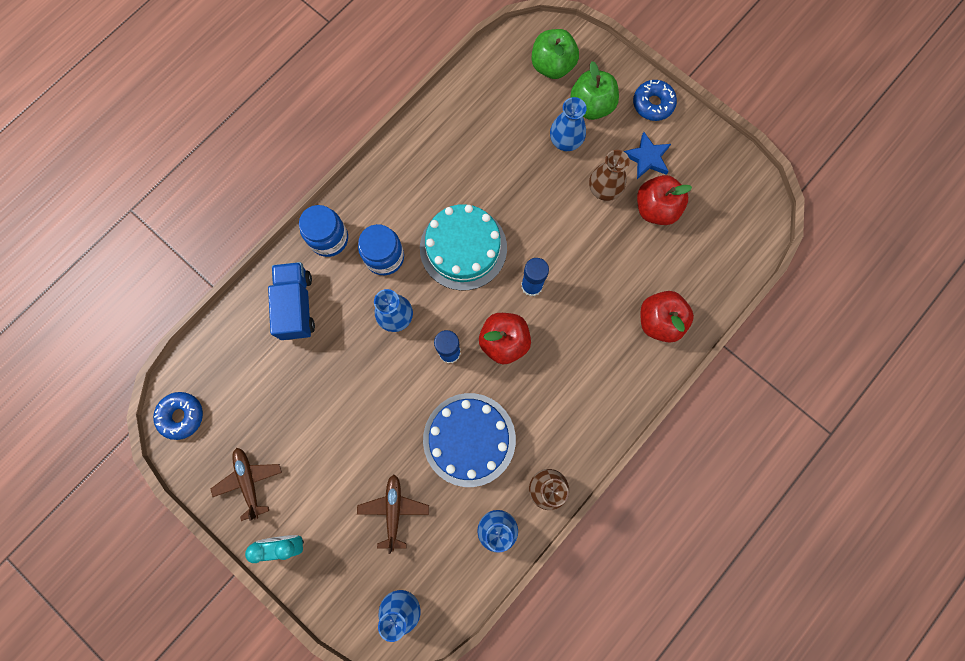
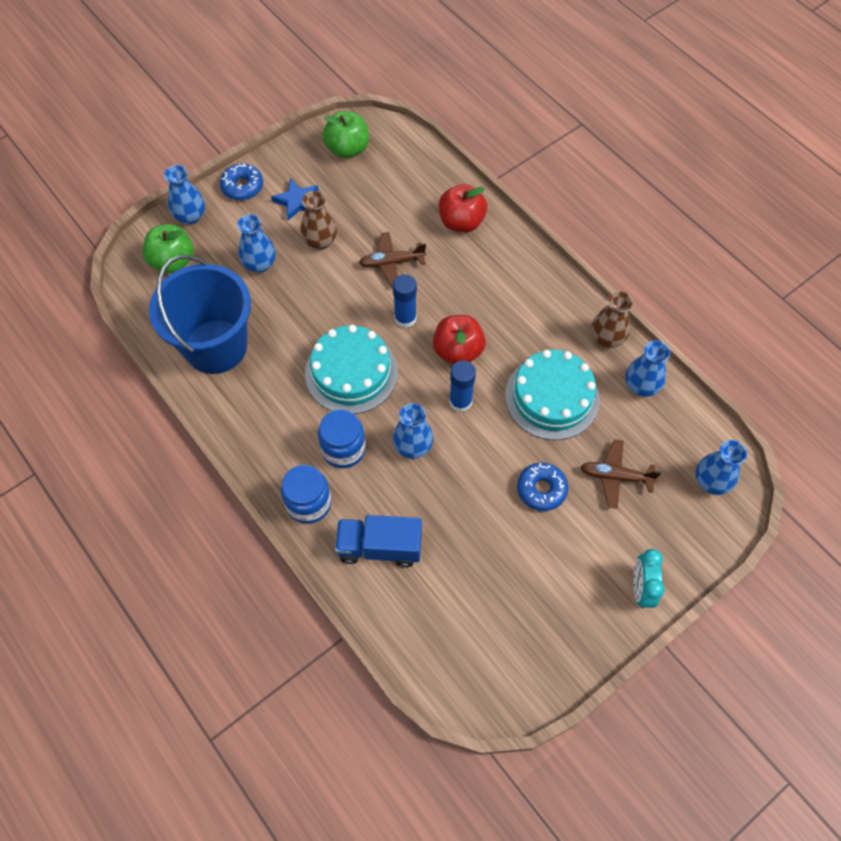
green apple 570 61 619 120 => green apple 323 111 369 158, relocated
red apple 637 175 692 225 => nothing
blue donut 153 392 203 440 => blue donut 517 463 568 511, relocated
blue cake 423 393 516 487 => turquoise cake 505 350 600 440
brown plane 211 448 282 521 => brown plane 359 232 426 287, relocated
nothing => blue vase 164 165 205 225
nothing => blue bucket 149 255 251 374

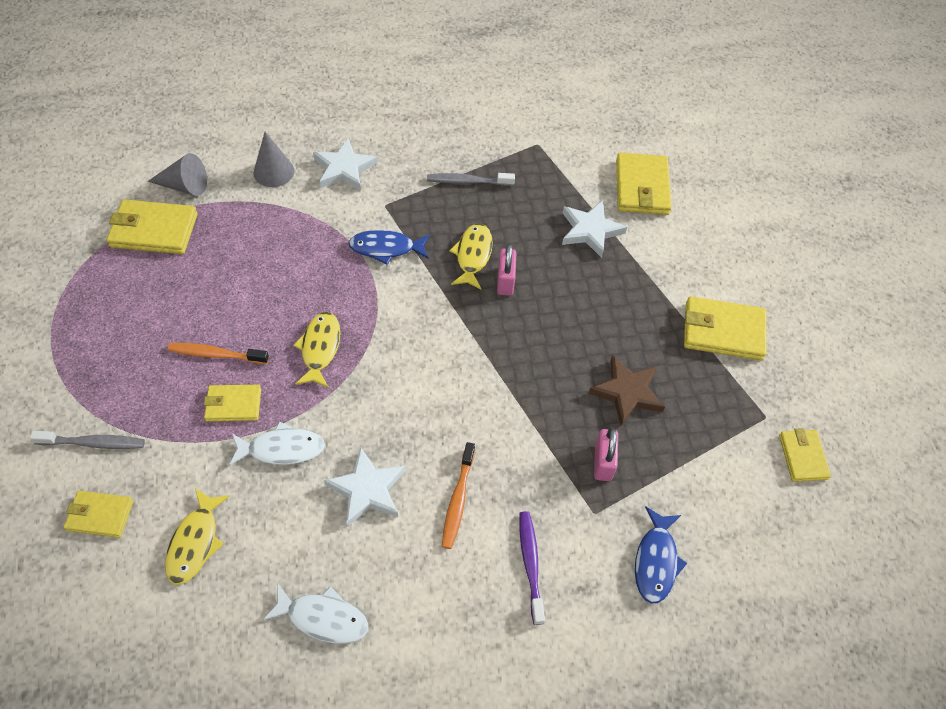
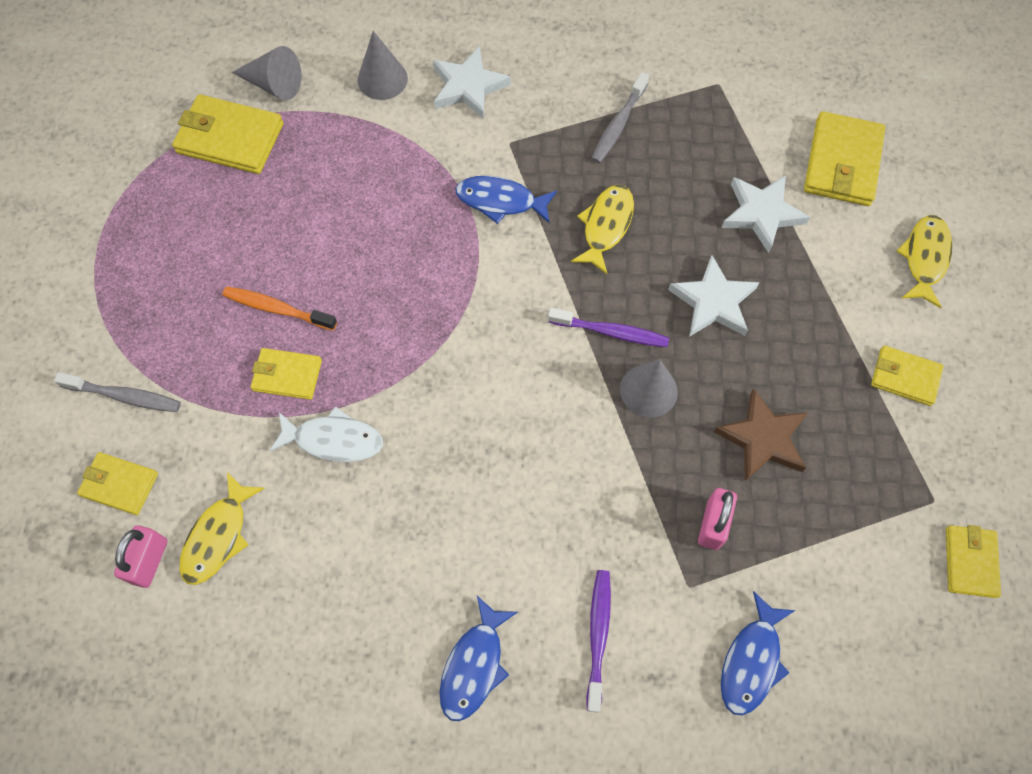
grey toothbrush 427 173 515 186 => grey toothbrush 591 72 649 163, 75 degrees counterclockwise
pink padlock 497 244 516 296 => pink padlock 114 526 168 588, relocated
yellow wallet 684 296 767 360 => yellow wallet 871 345 944 406, x0.61
yellow fish 293 312 340 388 => yellow fish 896 215 952 308, relocated
orange toothbrush 442 442 475 549 => nothing
white star 324 447 406 527 => white star 668 255 759 337, relocated
white fish 263 584 368 644 => nothing
nothing => purple toothbrush 548 308 669 347
nothing => grey cone 620 359 678 418
nothing => blue fish 440 596 518 721

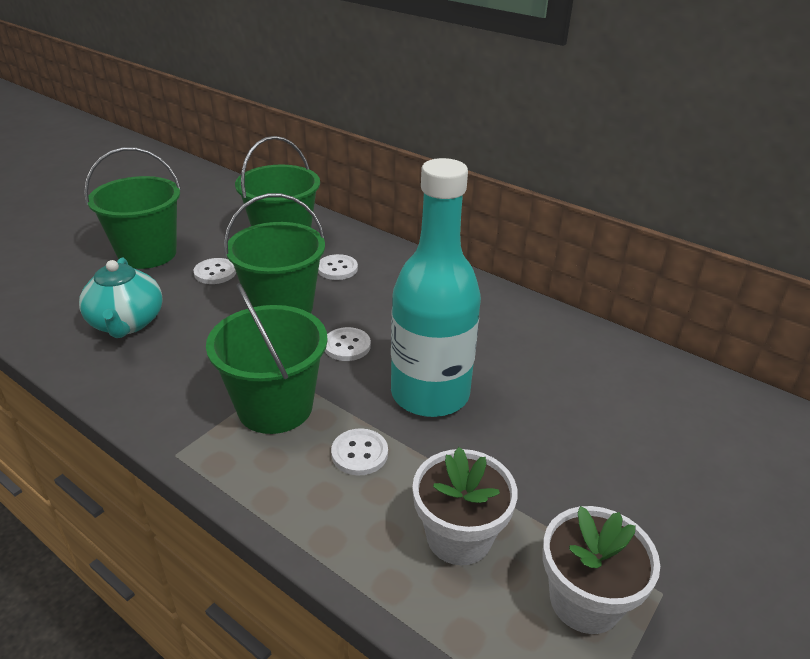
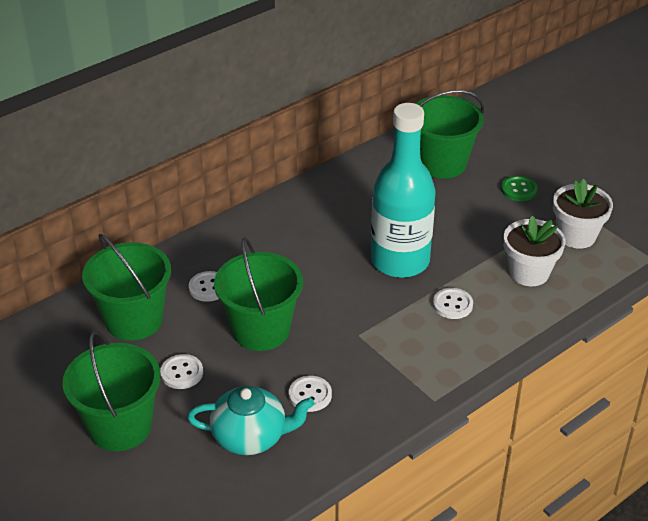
green bucket 206 283 328 434 => green bucket 415 90 484 179, relocated
white button 325 327 371 361 => white button 289 376 332 412, relocated
nothing => green button 501 176 538 201

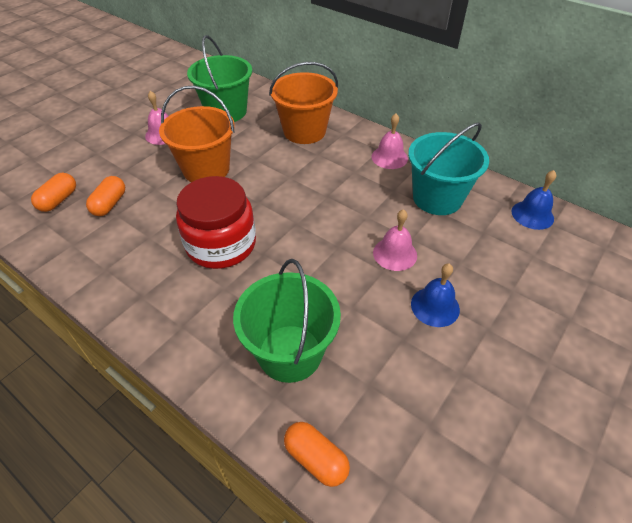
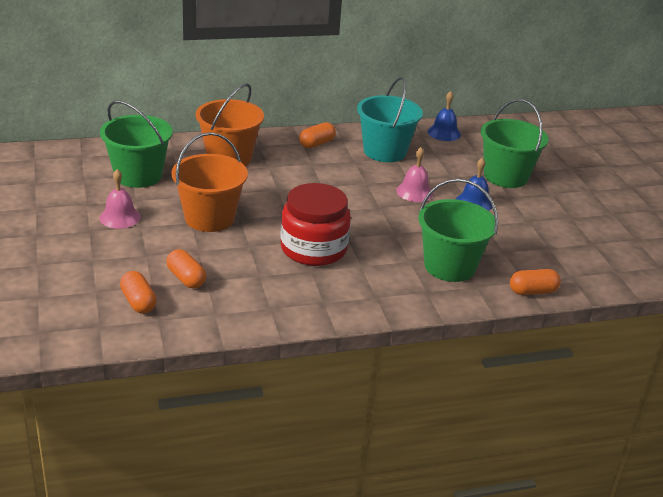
pink bell 371 114 408 169 => orange capsule 299 122 336 148
nothing => green bucket 481 99 549 188

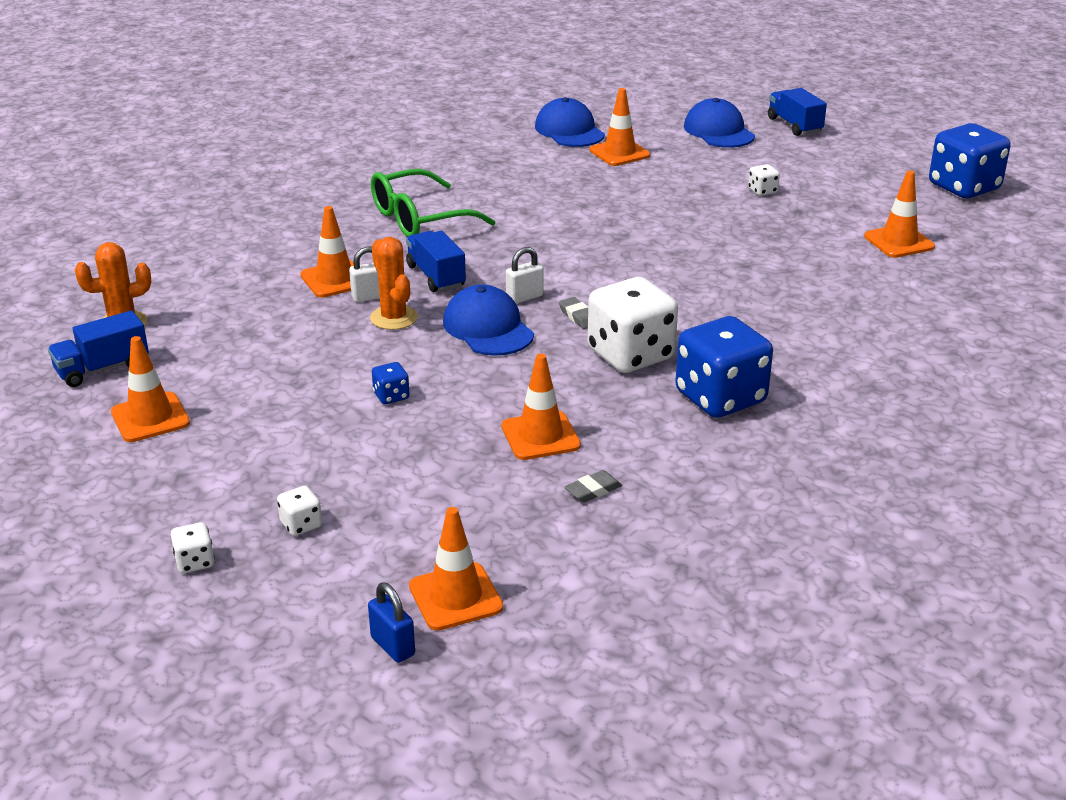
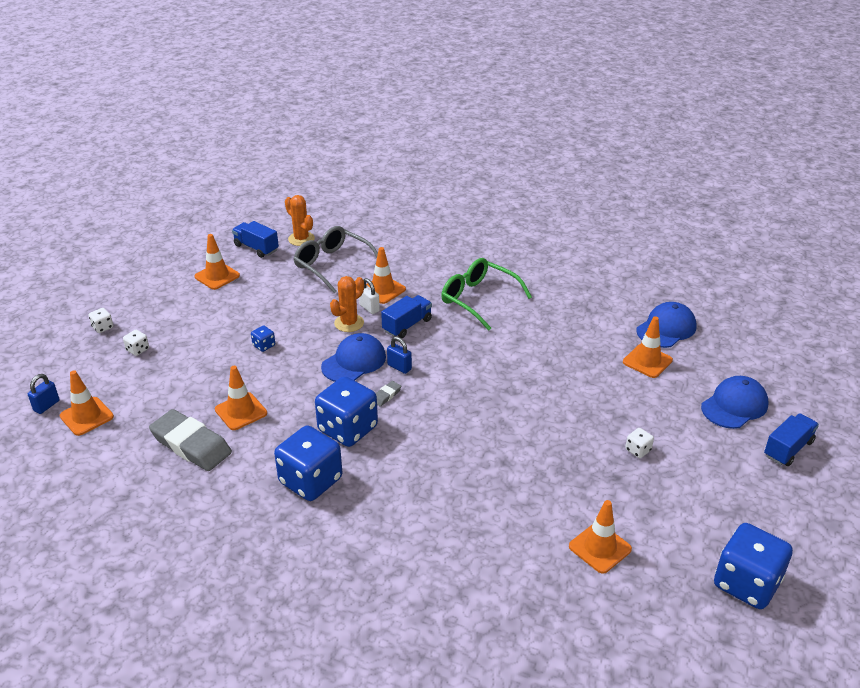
white padlock 506 247 544 304 => blue padlock 387 336 412 374
white dice 588 277 678 373 => blue dice 315 376 378 447
grey eraser 565 470 622 503 => grey eraser 149 409 232 471, x2.42
nothing => grey glasses 294 226 378 293

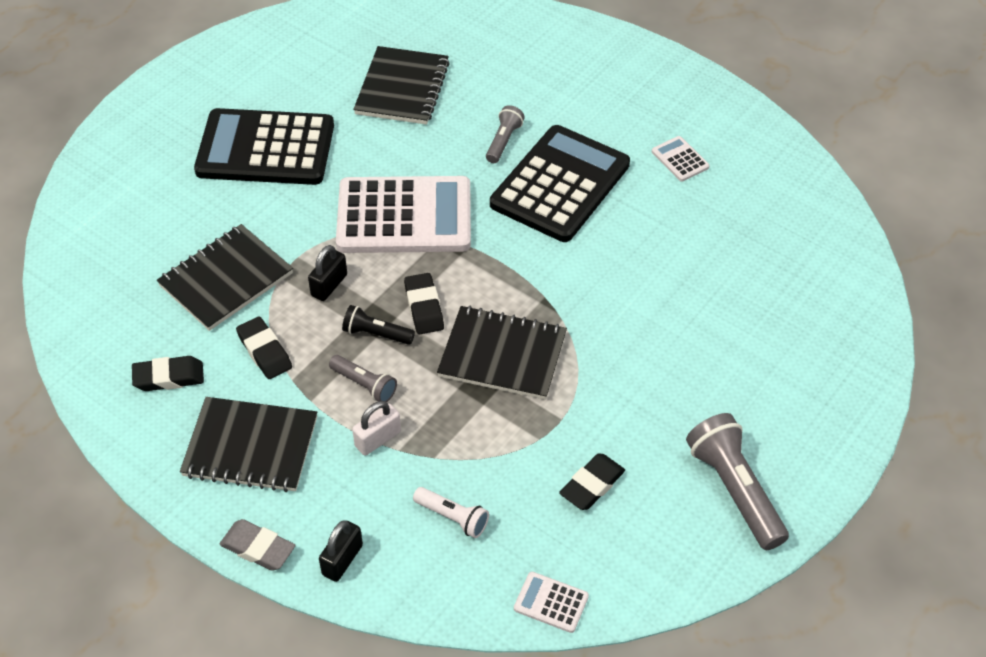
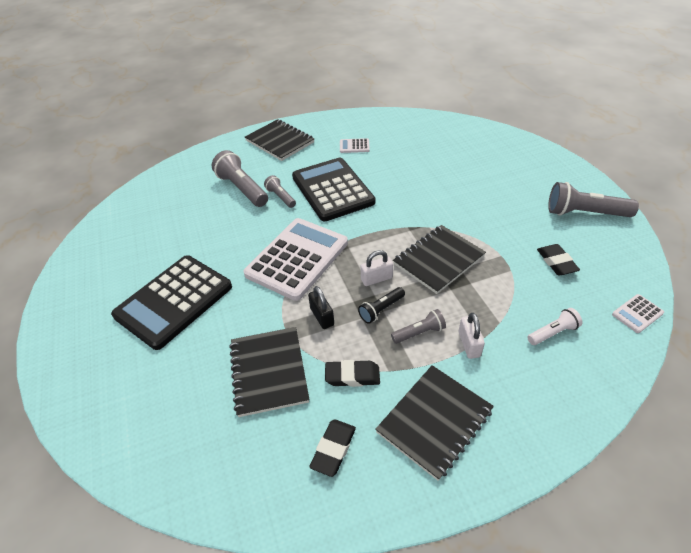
black notebook 353 46 450 125 => black notebook 245 119 315 161, relocated
black eraser 404 273 444 334 => white padlock 361 250 393 286
grey eraser 220 519 296 571 => nothing
black padlock 319 521 363 582 => nothing
nothing => grey flashlight 212 150 268 207

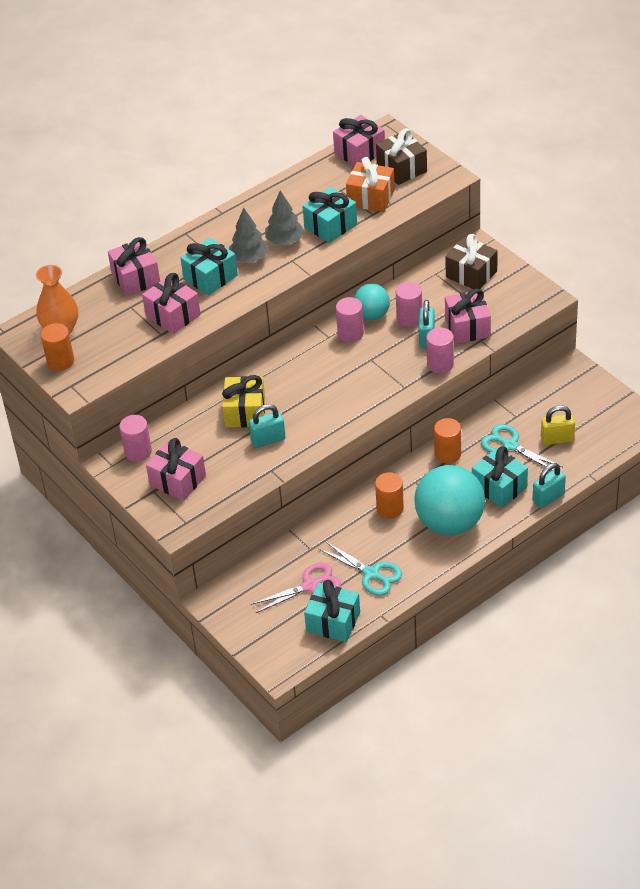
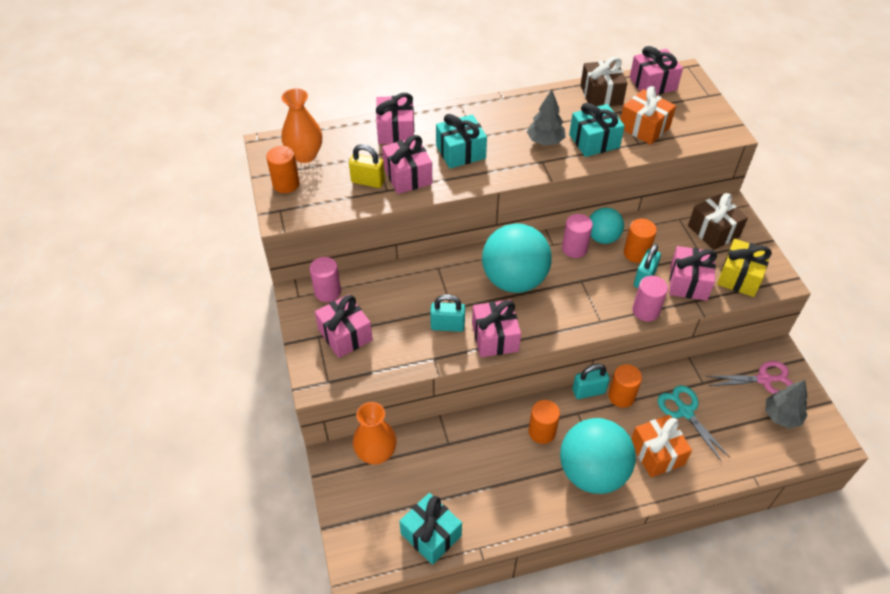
brown gift 376 128 427 185 => brown gift 581 57 627 106, relocated
grey tree 229 208 268 262 => grey tree 765 380 808 428, relocated
pink cylinder 396 282 422 327 => orange cylinder 624 219 657 263
yellow gift 222 375 265 428 => yellow gift 717 239 772 297, relocated
yellow padlock 541 405 575 445 => yellow padlock 349 144 385 188, relocated
turquoise gift 472 446 528 508 => orange gift 631 415 692 477
turquoise padlock 533 463 566 508 => turquoise padlock 572 364 610 399, relocated
turquoise scissors 319 541 402 596 => nothing
pink scissors 251 563 341 613 => pink scissors 706 361 793 394, relocated
nothing => turquoise ball 482 223 552 293
nothing => pink gift 472 300 521 357
nothing => orange vase 353 402 397 465

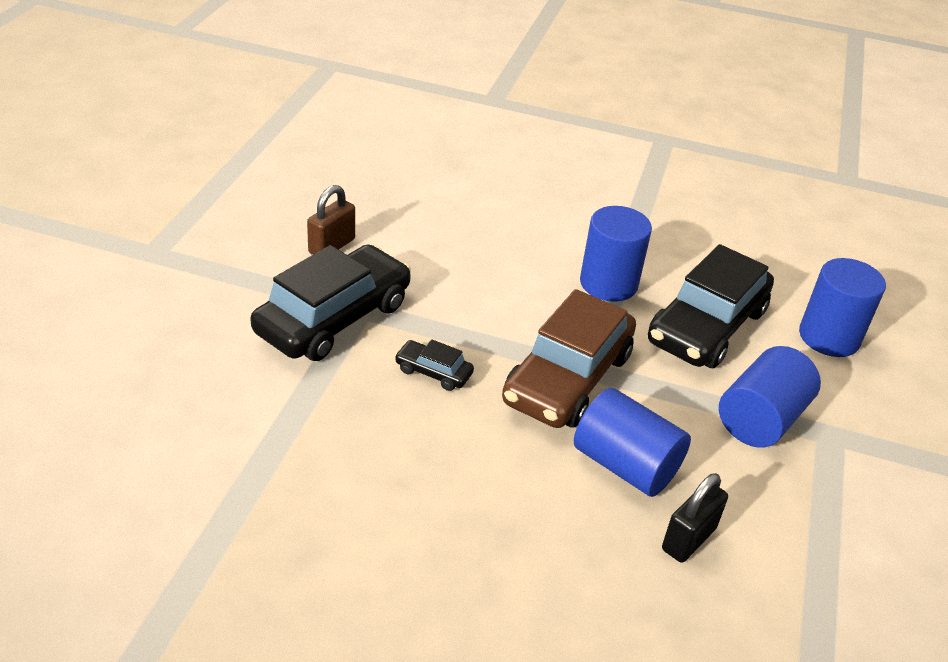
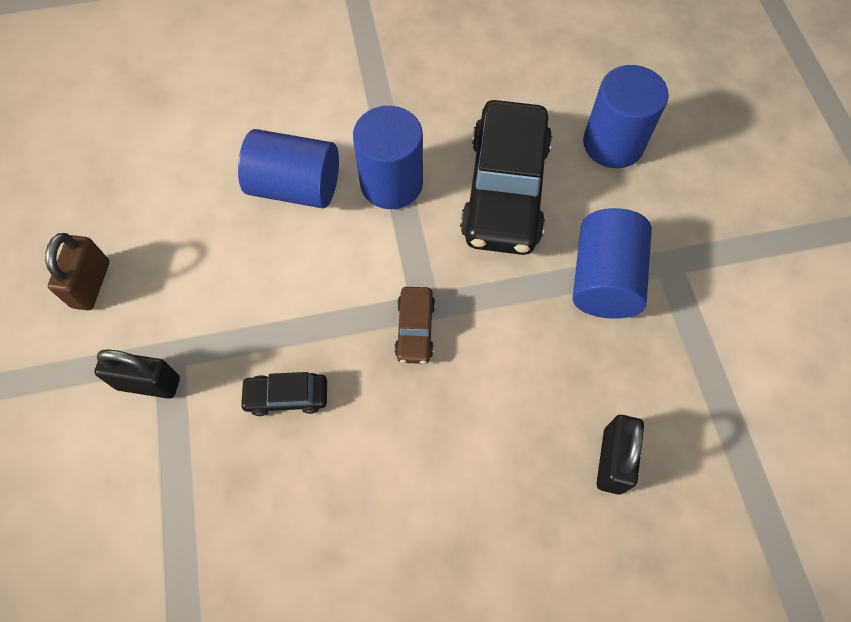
black car 250 244 411 361 => black padlock 94 349 180 399
brown car 502 289 636 428 => brown car 394 287 435 364, x0.44
blue cylinder 574 388 691 497 => blue cylinder 238 129 339 208, relocated

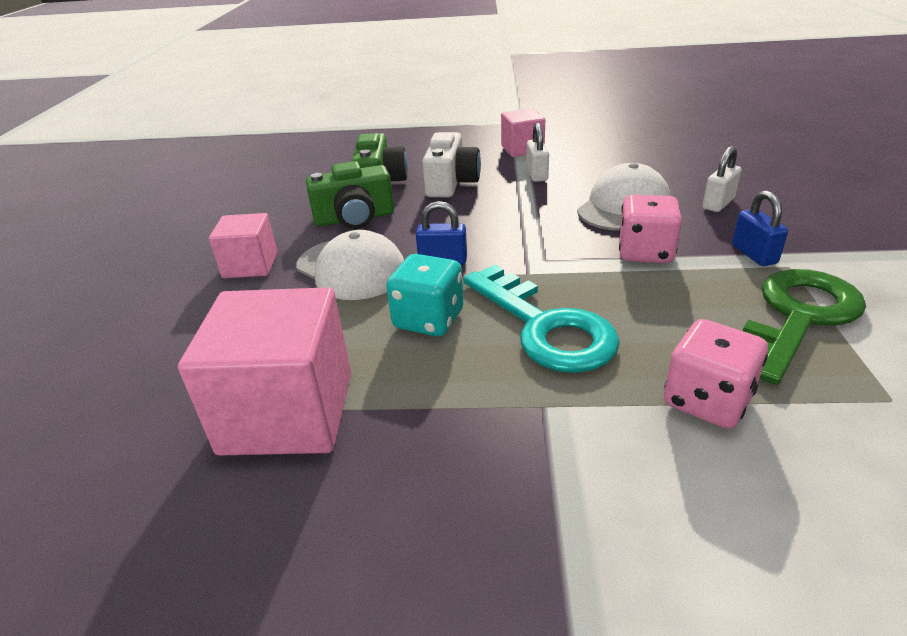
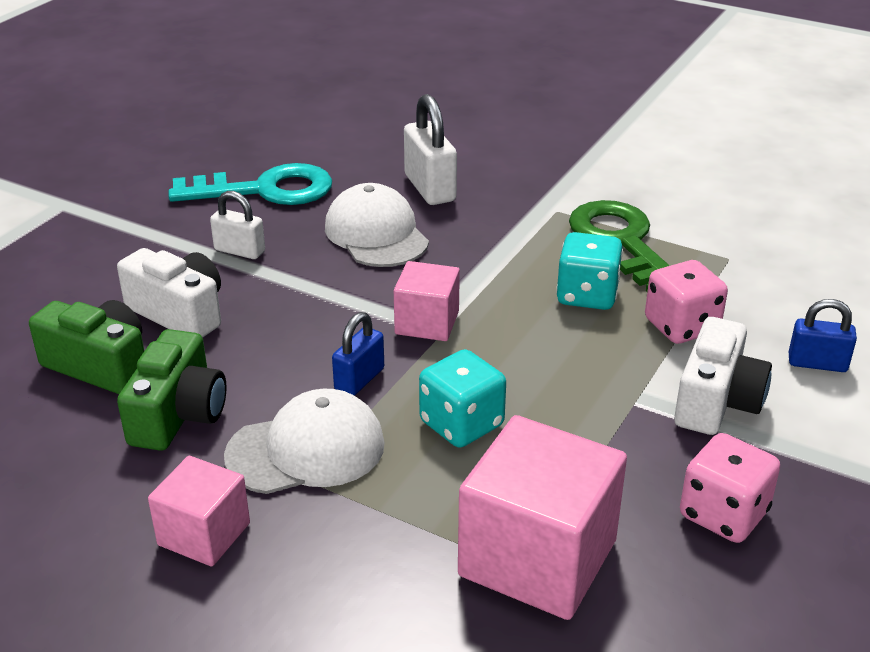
pink cube 501 108 545 157 => pink cube 394 261 460 341, relocated
white padlock 702 146 742 212 => white padlock 404 94 457 205, x1.58
blue padlock 732 191 788 266 => blue padlock 789 299 857 372, relocated
pink dice 619 195 682 263 => pink dice 680 433 780 543, relocated
turquoise key 463 264 620 373 => turquoise key 168 163 332 205, relocated
nothing => turquoise dice 556 232 623 310
nothing => white camera 674 317 772 435

